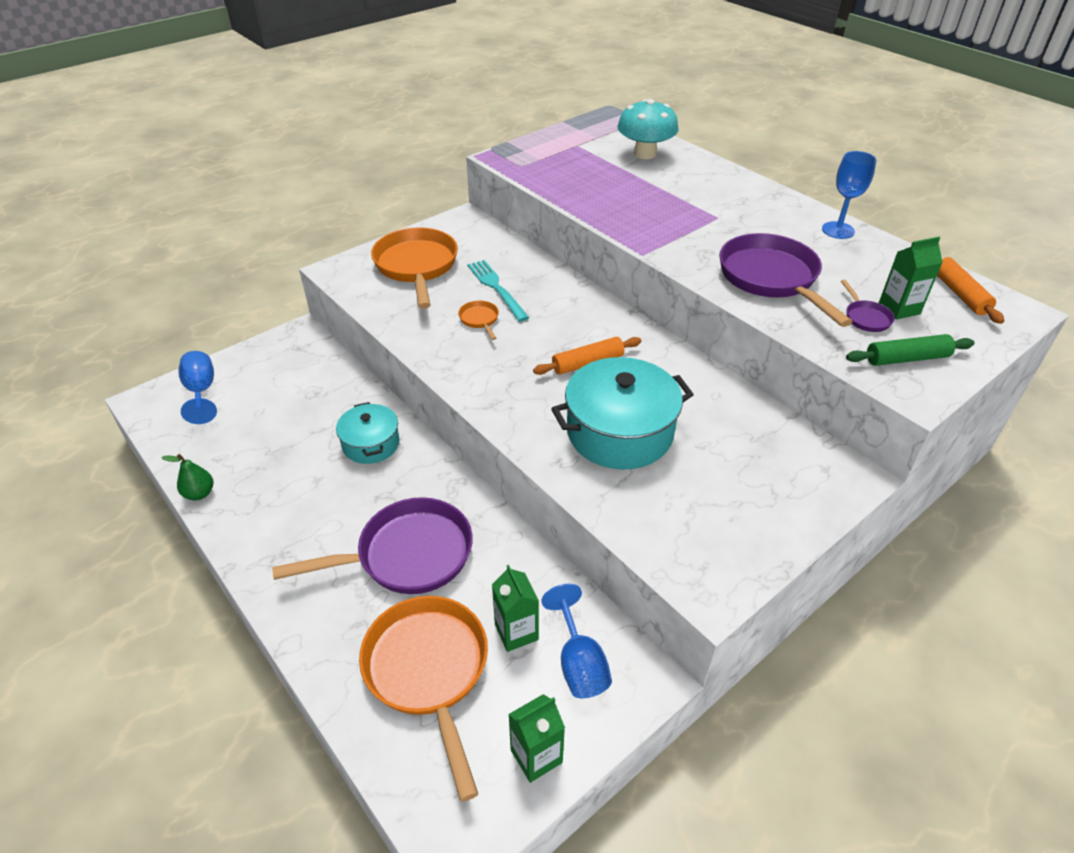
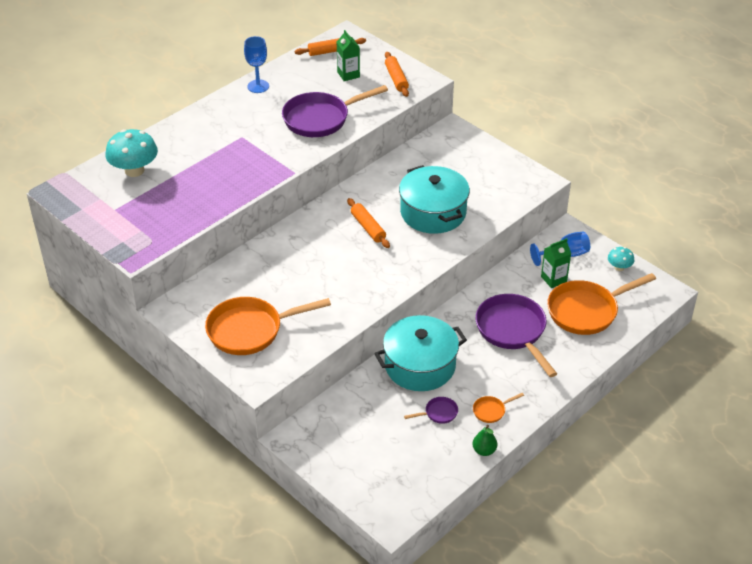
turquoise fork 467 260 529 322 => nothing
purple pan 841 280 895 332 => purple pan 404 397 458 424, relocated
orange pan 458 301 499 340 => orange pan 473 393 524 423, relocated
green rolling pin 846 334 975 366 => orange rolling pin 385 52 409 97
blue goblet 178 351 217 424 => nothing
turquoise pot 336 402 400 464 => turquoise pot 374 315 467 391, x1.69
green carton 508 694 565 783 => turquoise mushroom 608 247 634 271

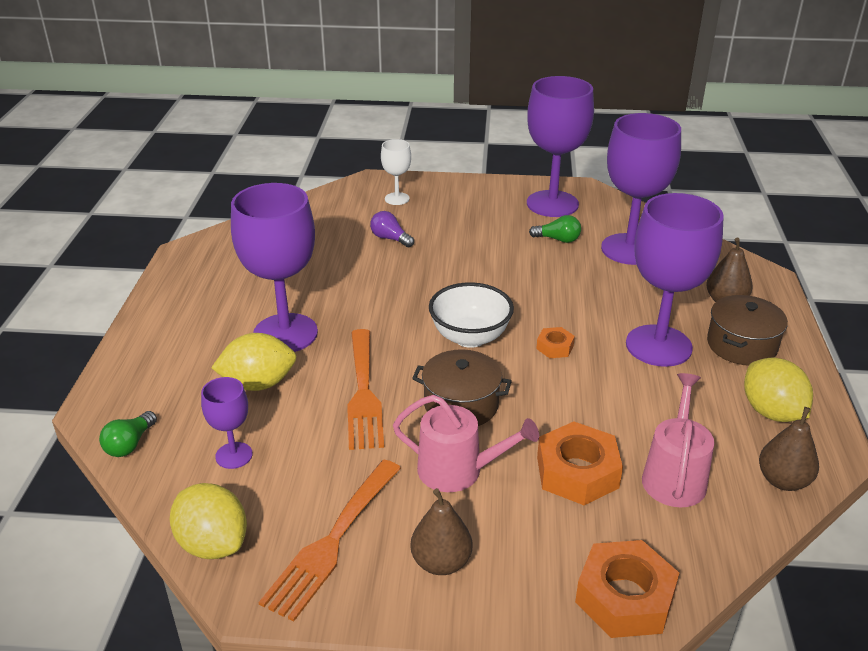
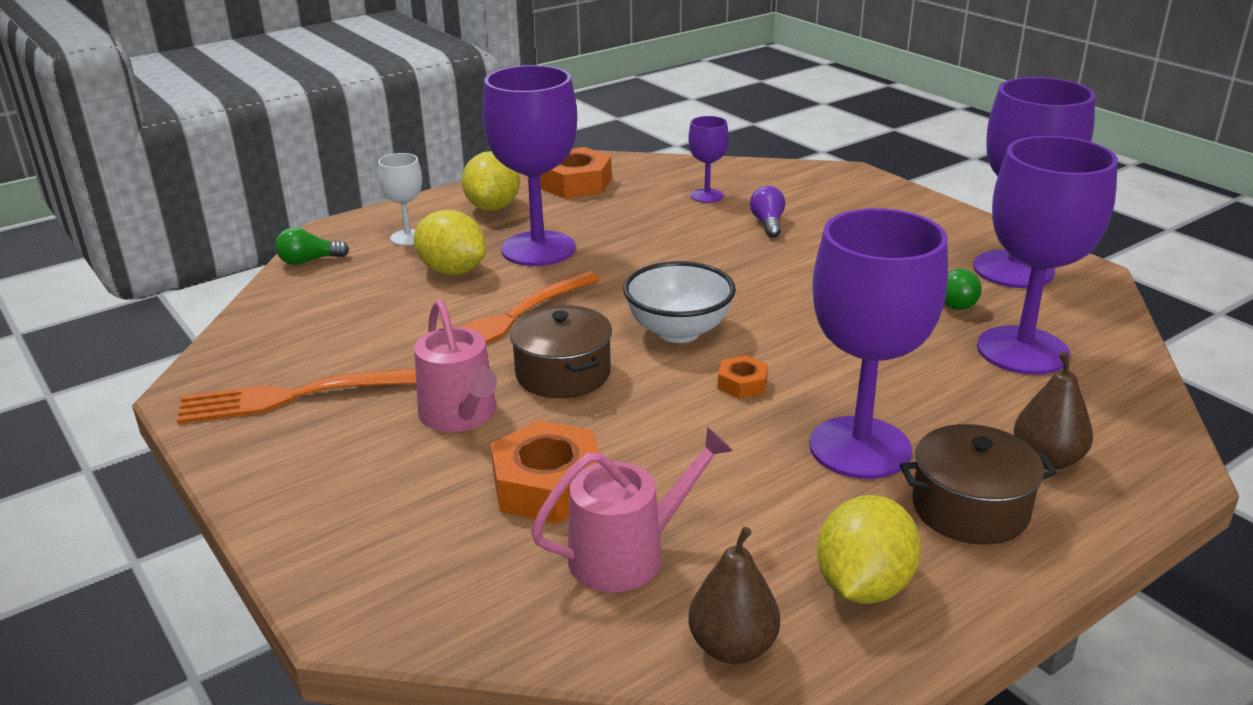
white goblet 381 139 411 205 => white goblet 378 153 422 246, relocated
purple goblet 201 377 253 469 => purple goblet 688 116 729 203, relocated
yellow lemon 170 483 247 559 => yellow lemon 462 151 520 211, relocated
brown pear 411 488 473 575 => nothing
orange nut 575 540 679 638 => orange nut 540 147 612 198, relocated

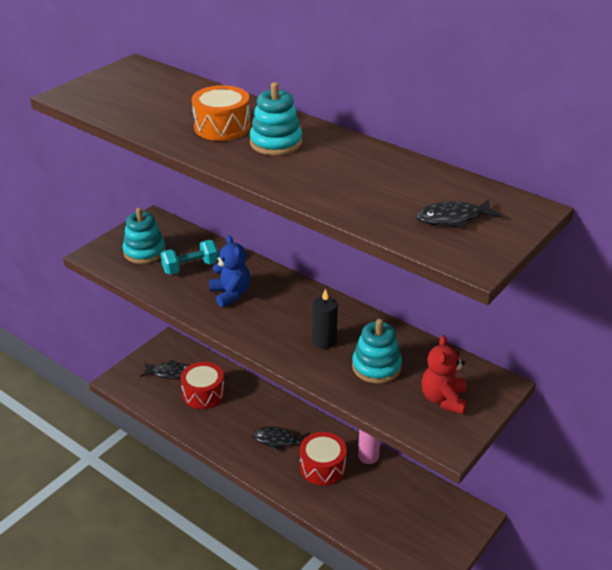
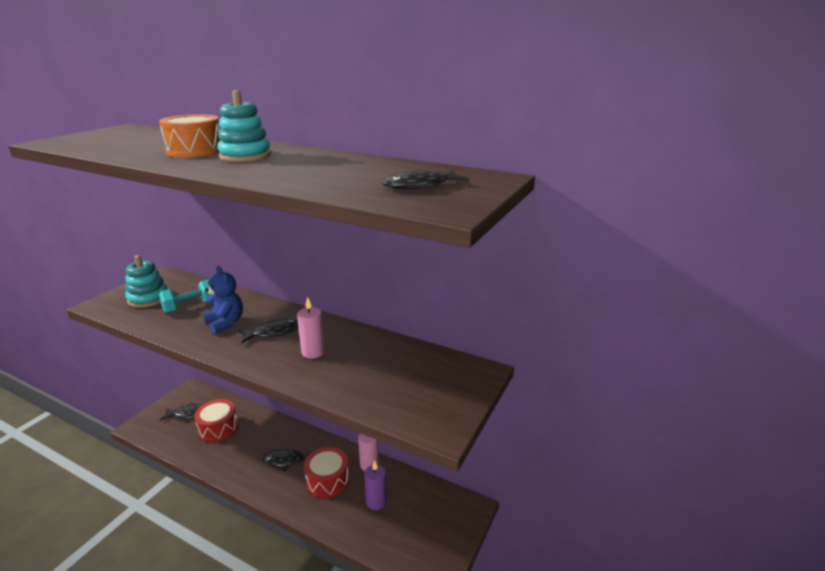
black candle 312 289 338 349 => pink candle 297 297 325 359
turquoise stacking toy 352 319 402 384 => nothing
red teddy bear 421 335 467 415 => nothing
nothing => black fish 239 319 298 343
nothing => purple candle 364 461 387 510

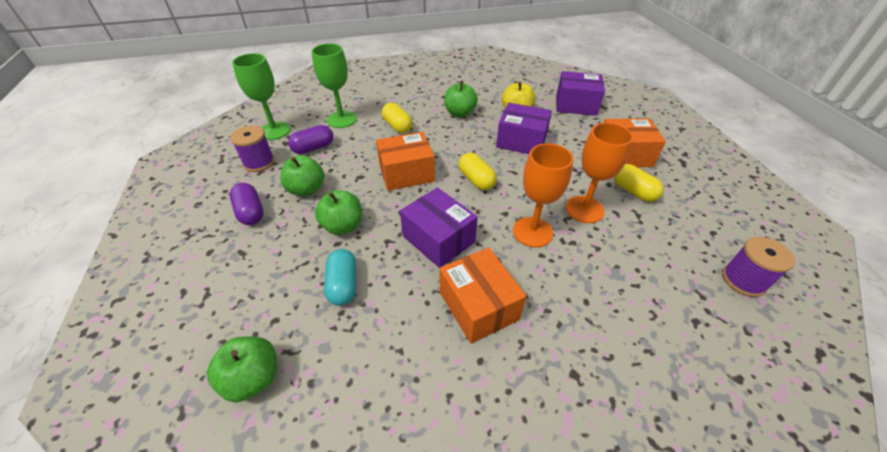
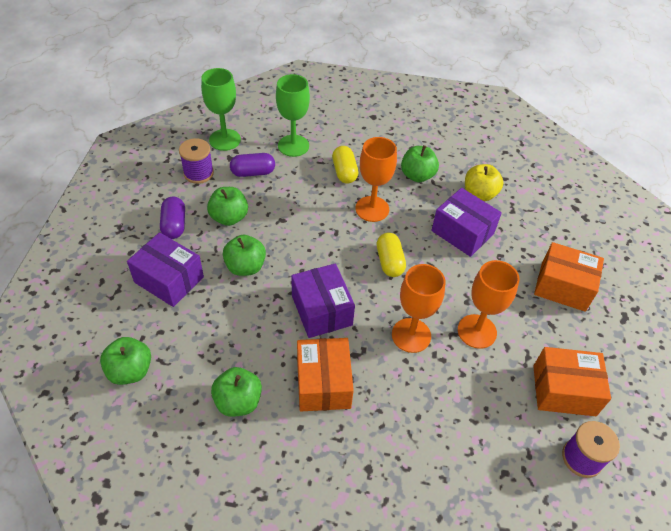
purple box 556 71 605 116 => purple box 127 232 204 307, relocated
orange box 376 132 435 191 => orange box 533 347 611 416, relocated
yellow capsule 614 164 664 202 => nothing
turquoise capsule 324 249 356 306 => nothing
nothing => orange goblet 355 137 397 222
nothing => green apple 211 367 262 417

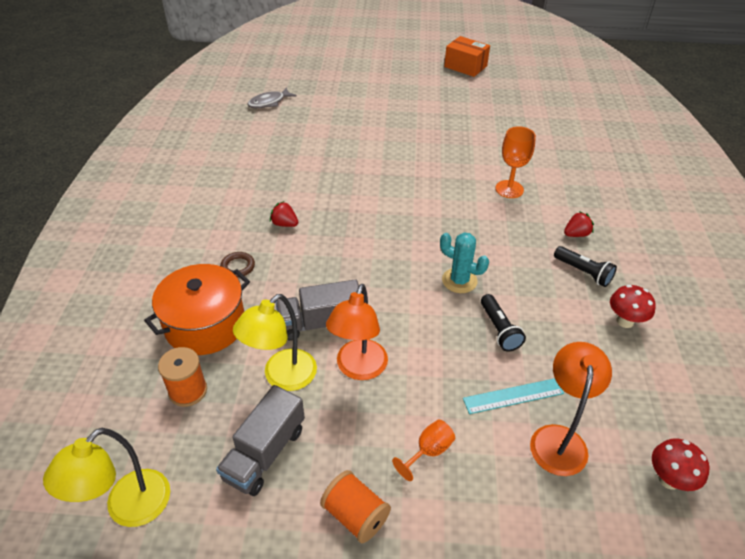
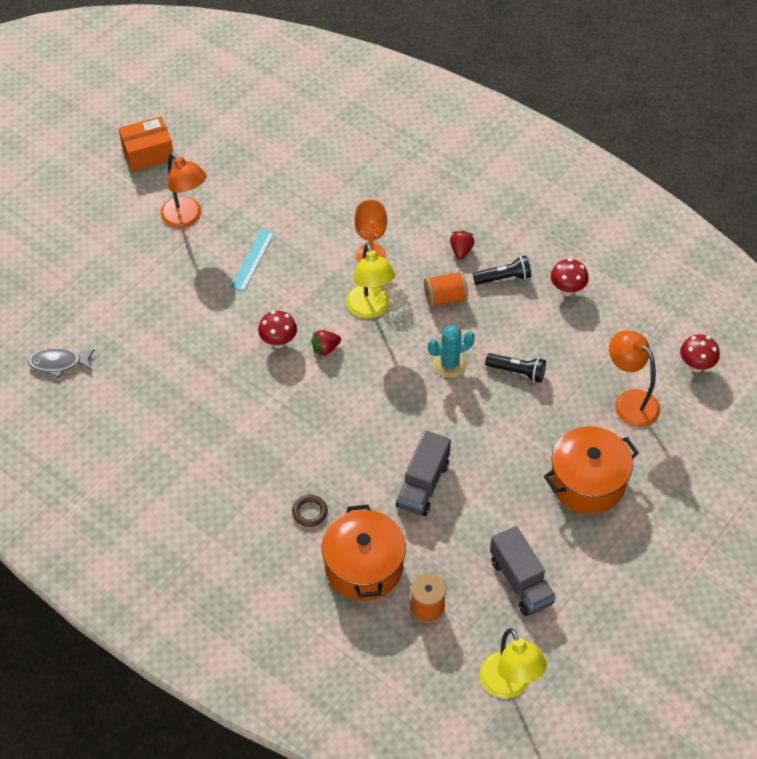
grey fish 248 87 297 108 => grey fish 28 348 94 378, 90 degrees clockwise
red strawberry 270 201 298 227 => red strawberry 311 330 341 356, relocated
orange lamp 326 284 388 380 => orange lamp 160 153 207 228, relocated
yellow lamp 233 294 317 391 => yellow lamp 346 243 395 319, relocated
turquoise ruler 463 378 564 414 => turquoise ruler 230 229 275 292, relocated
orange goblet 392 420 455 481 => orange pot 544 426 639 514
orange spool 320 470 391 543 => orange spool 424 271 468 308, relocated
nothing => red mushroom 258 311 297 348

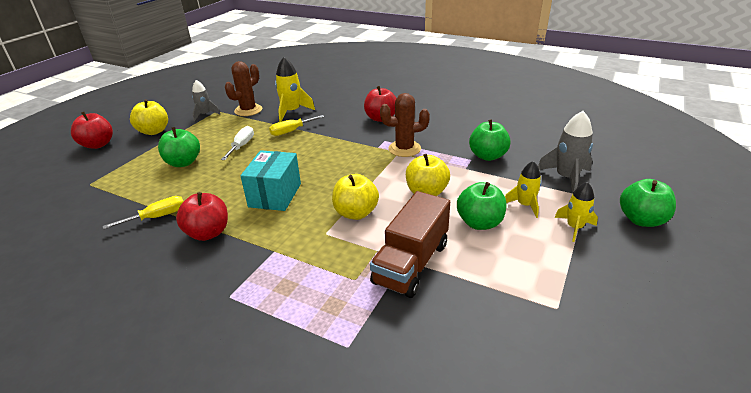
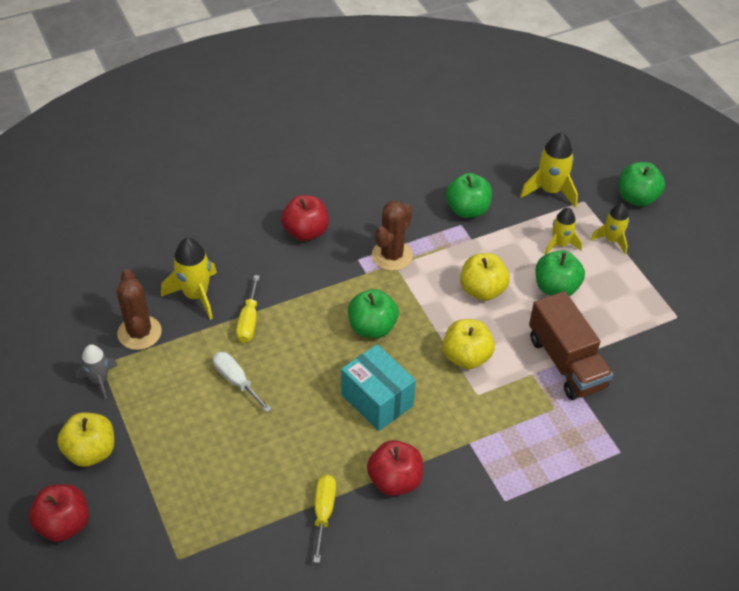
grey rocket 538 111 593 194 => yellow rocket 520 133 578 208
green apple 158 127 200 167 => green apple 348 289 399 338, relocated

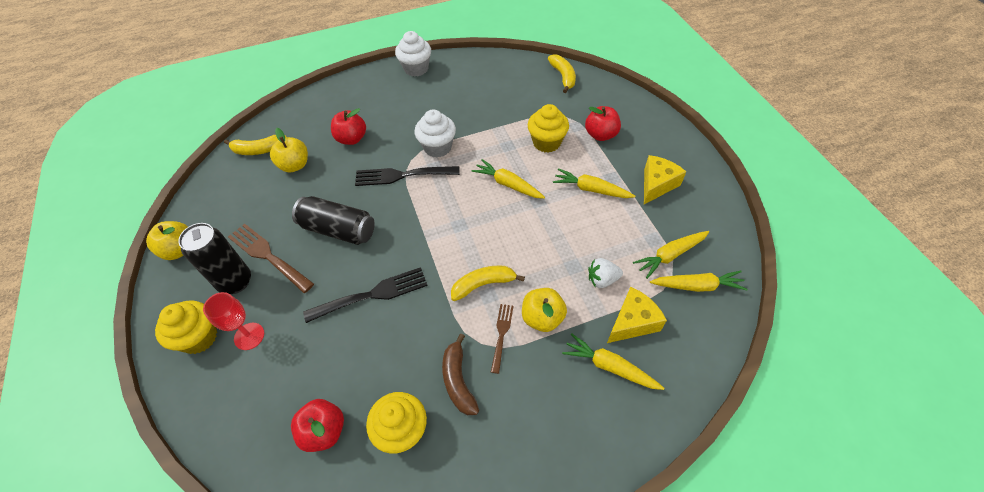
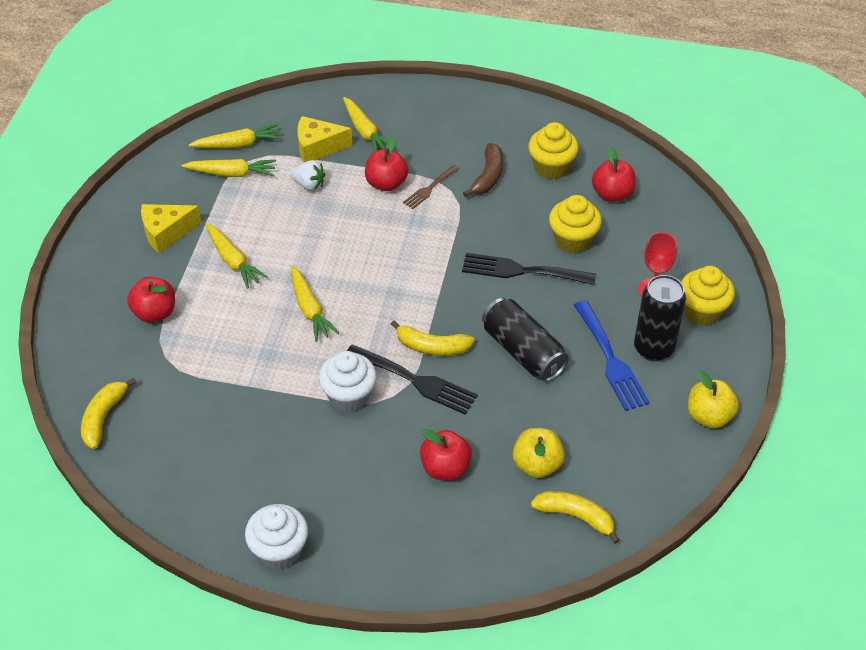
yellow cupcake 528 104 569 153 => yellow cupcake 549 195 602 254, relocated
brown fork 228 224 314 293 => blue fork 574 300 650 411
yellow banana 451 266 525 301 => yellow banana 391 320 475 356, relocated
yellow carrot 650 271 748 292 => yellow carrot 189 124 282 148, 135 degrees clockwise
yellow apple 522 288 567 332 => red apple 365 137 408 191

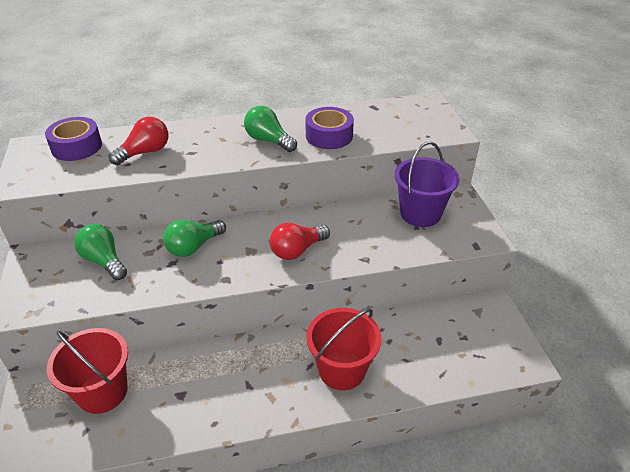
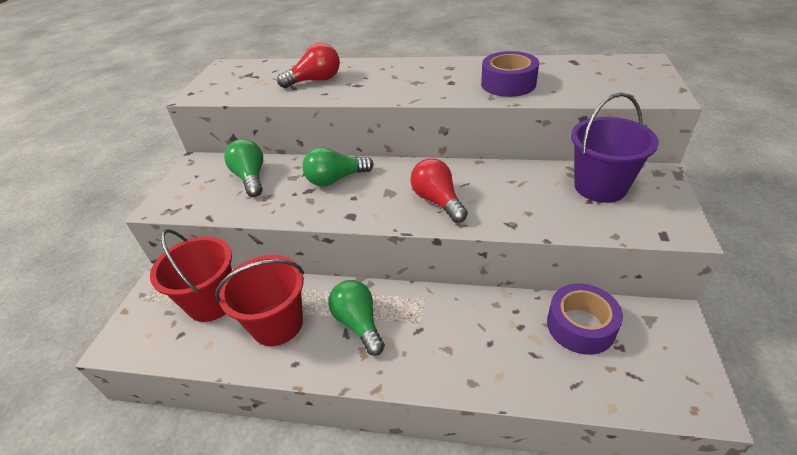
green light bulb 244 106 297 152 => green light bulb 328 280 385 356, relocated
purple tape 45 117 102 161 => purple tape 547 284 623 355, relocated
red light bulb 270 223 330 260 => red light bulb 410 158 468 223, 75 degrees clockwise
red bucket 306 308 381 390 => red bucket 215 255 304 346, relocated

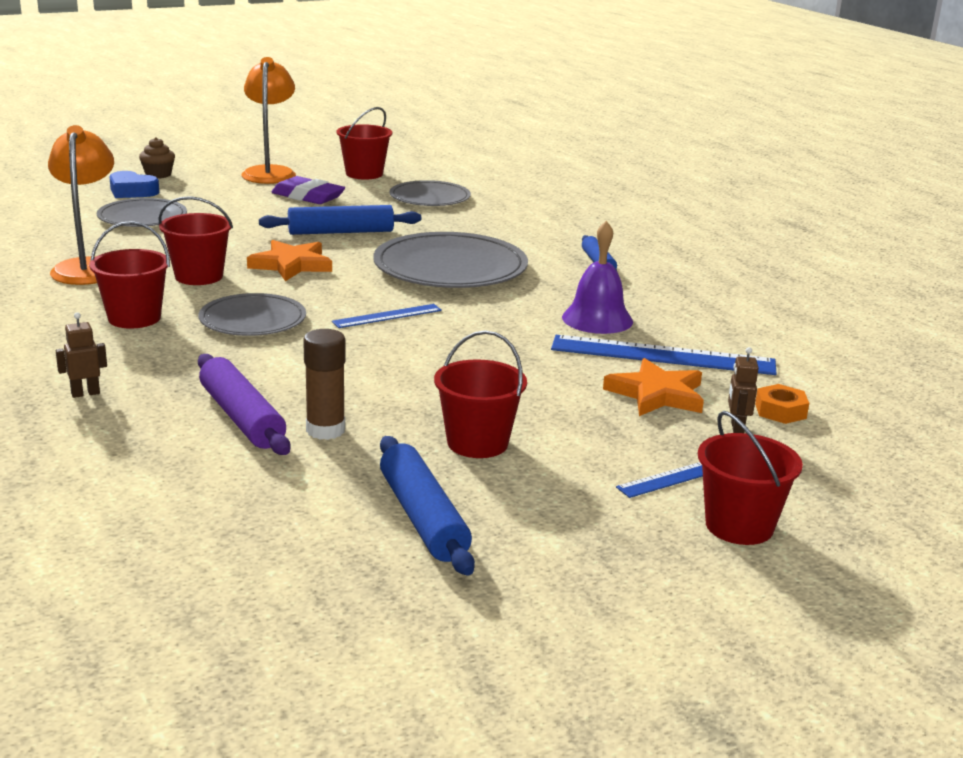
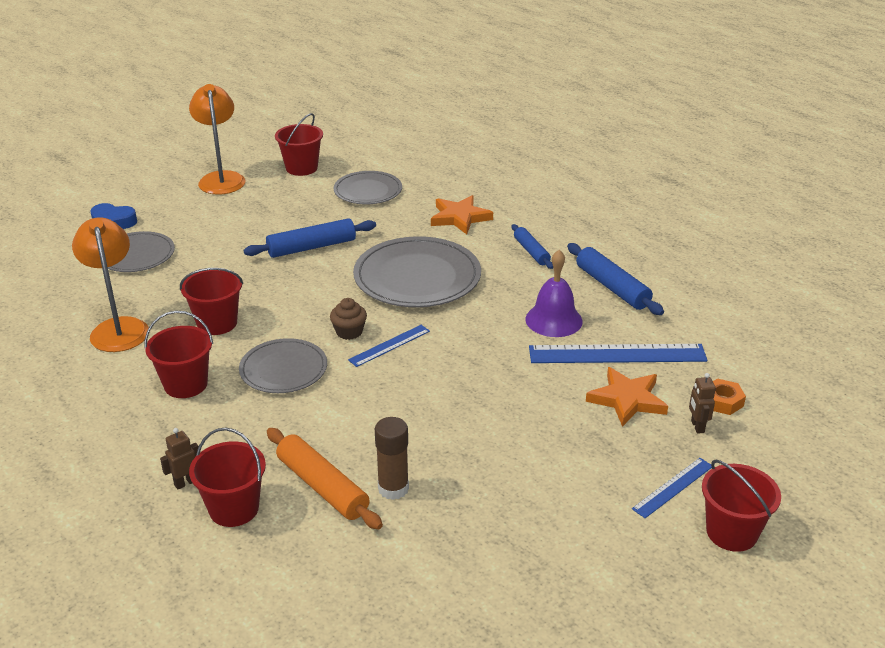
brown cupcake 139 137 175 178 => brown cupcake 330 298 367 340, relocated
purple eraser 271 176 345 204 => nothing
orange star 247 240 332 281 => orange star 431 195 493 234, relocated
red bucket 434 330 527 458 => red bucket 189 428 266 527, relocated
purple rolling pin 198 354 290 455 => orange rolling pin 267 428 383 529
blue rolling pin 380 436 475 576 => blue rolling pin 567 243 664 315, relocated

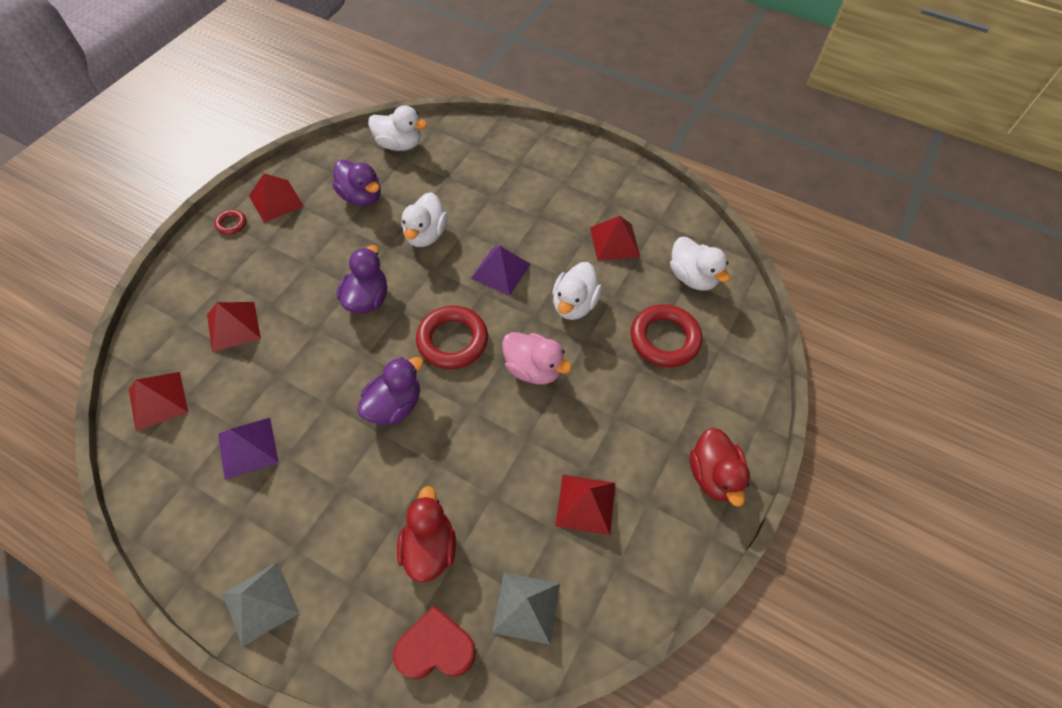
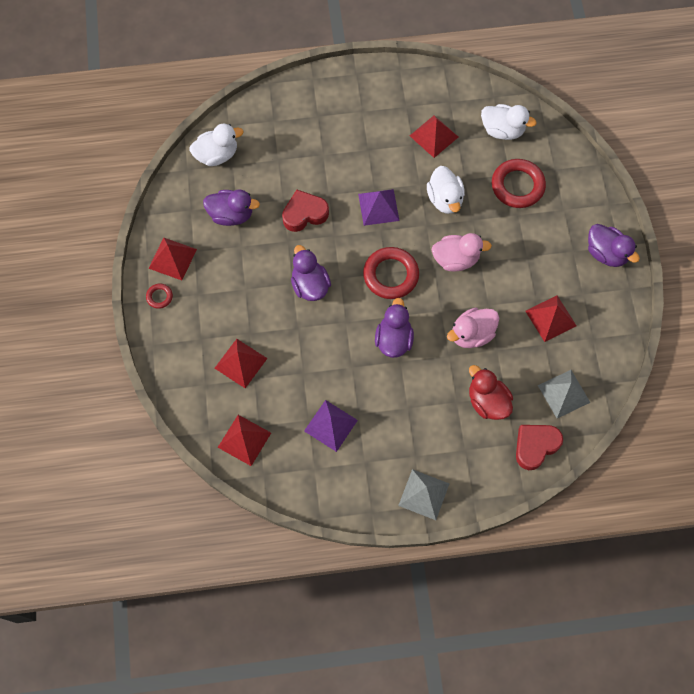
white duck 401 192 448 247 => red heart 282 190 329 232
red duck 690 428 750 507 => purple duck 588 224 640 267
nothing => pink duck 447 308 499 348

